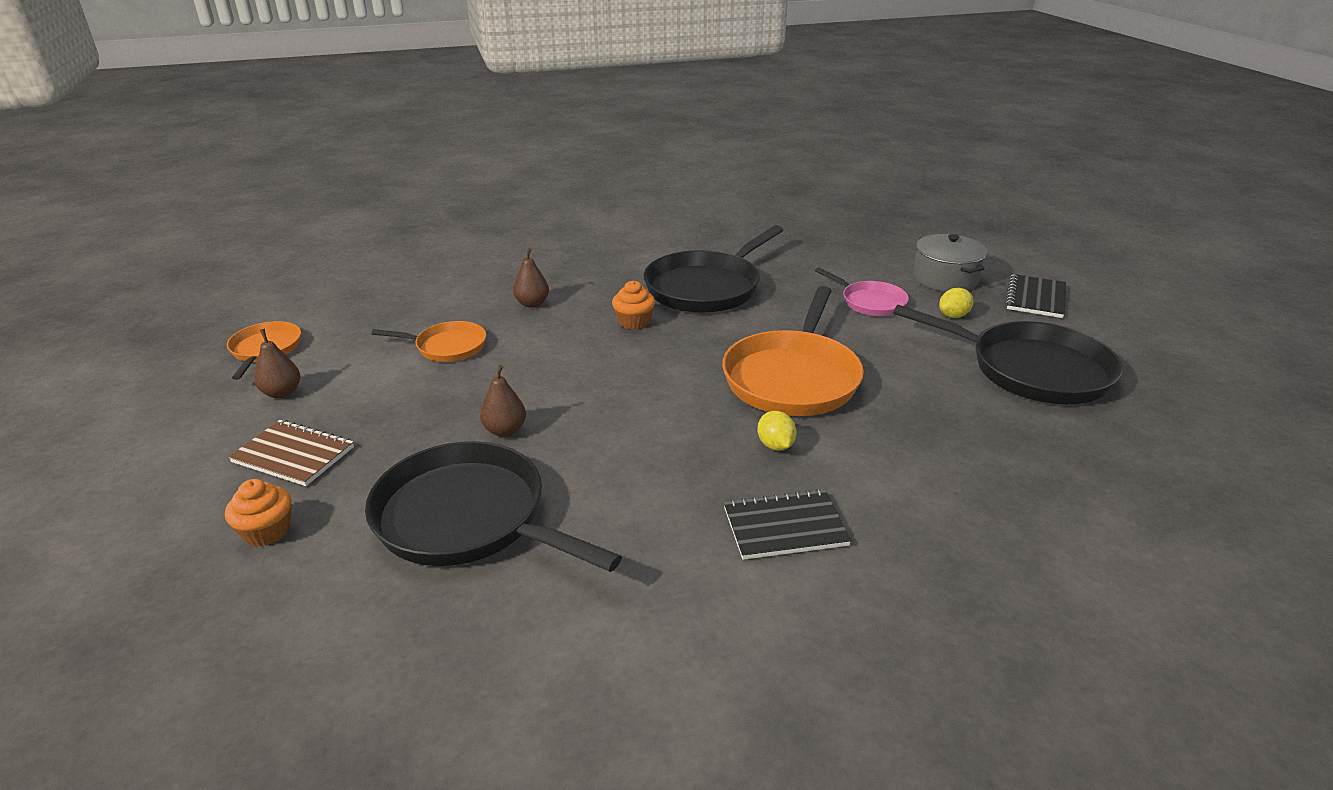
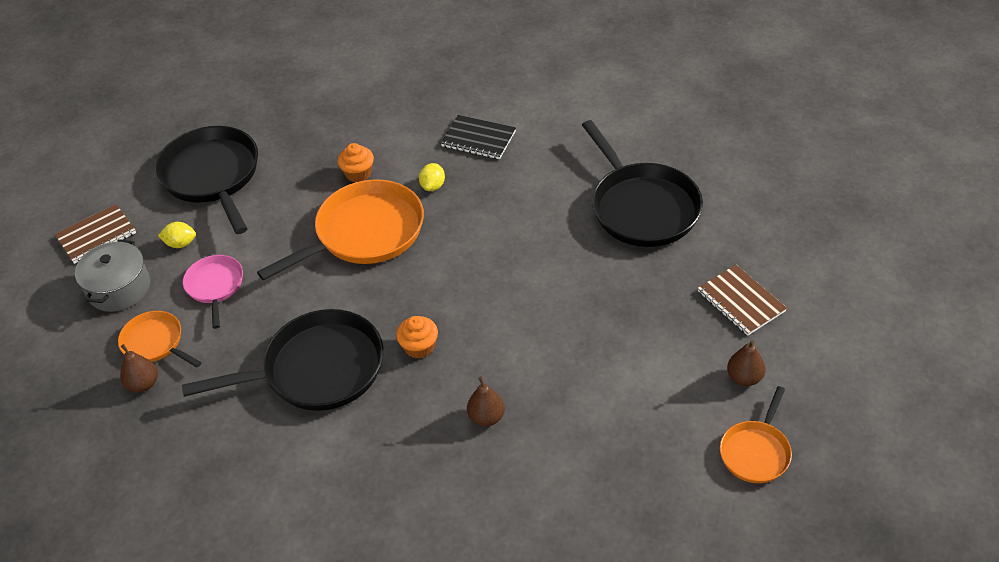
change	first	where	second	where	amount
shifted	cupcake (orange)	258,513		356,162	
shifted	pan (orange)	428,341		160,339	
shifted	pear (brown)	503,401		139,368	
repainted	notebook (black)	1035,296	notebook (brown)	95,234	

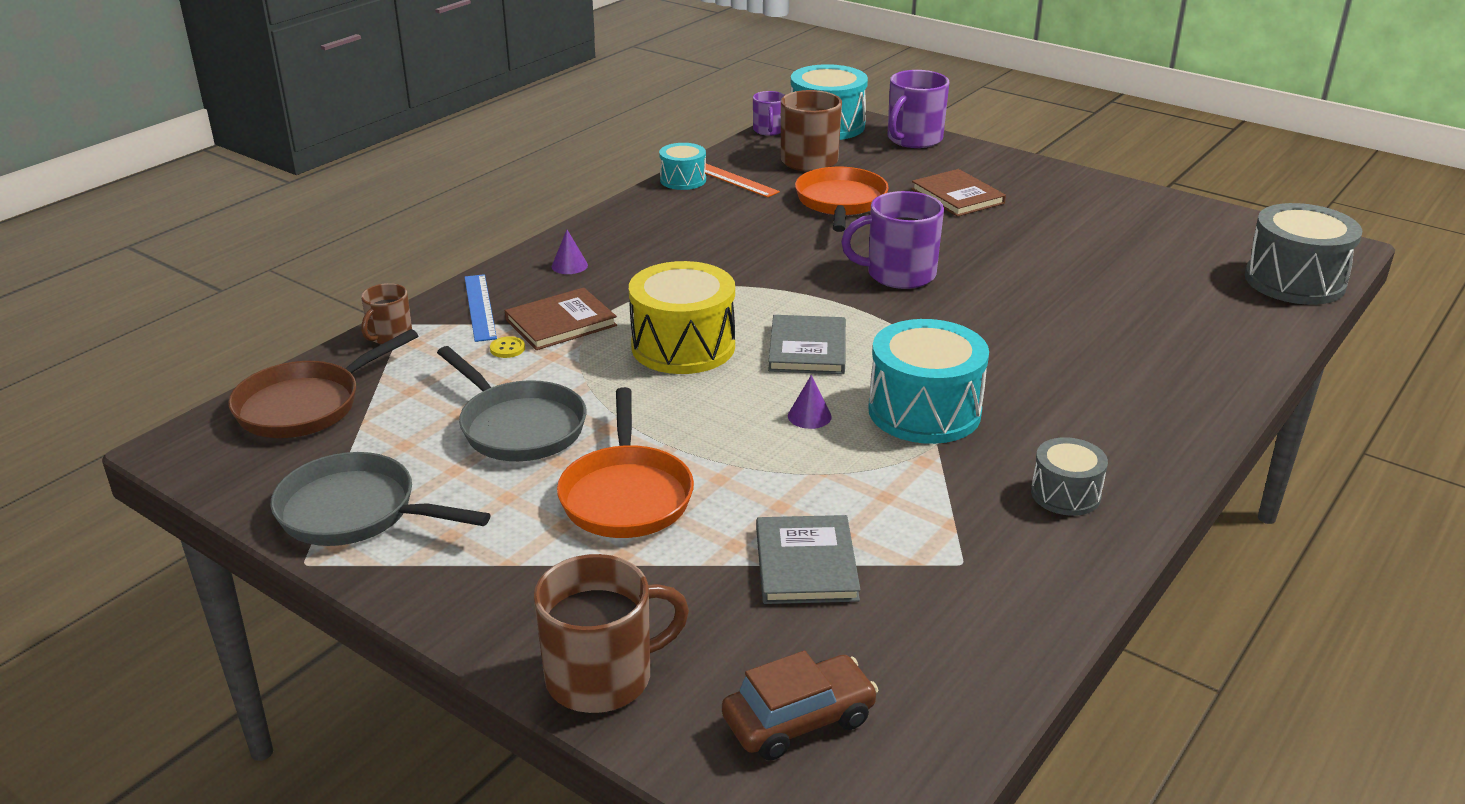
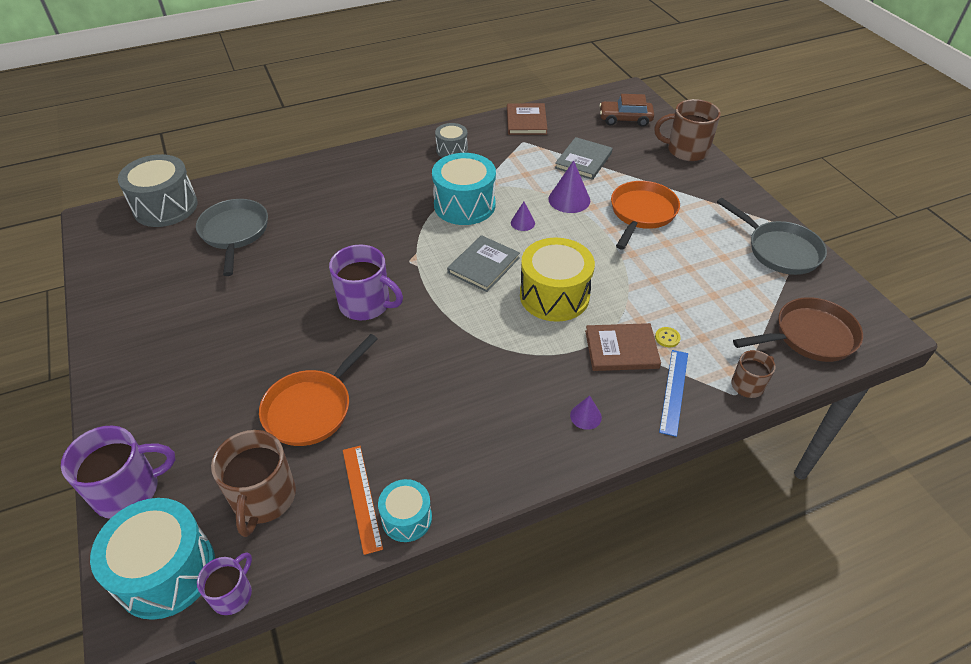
change	first	where	second	where	amount
shifted	pan (grey)	512,403		232,237	
shifted	book (brown)	958,193		527,119	
new			cone (purple)	569,186	

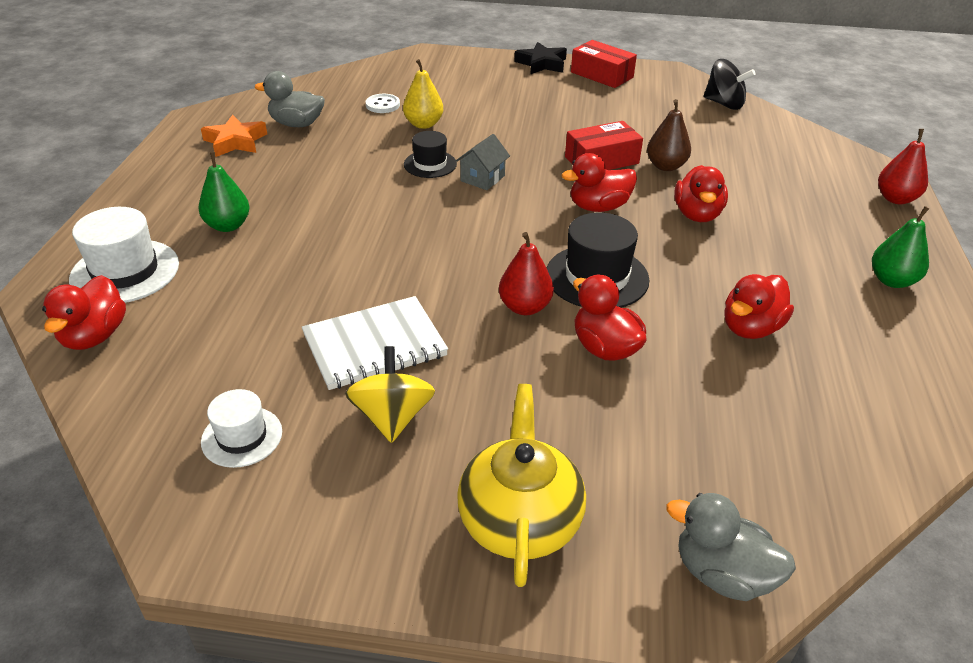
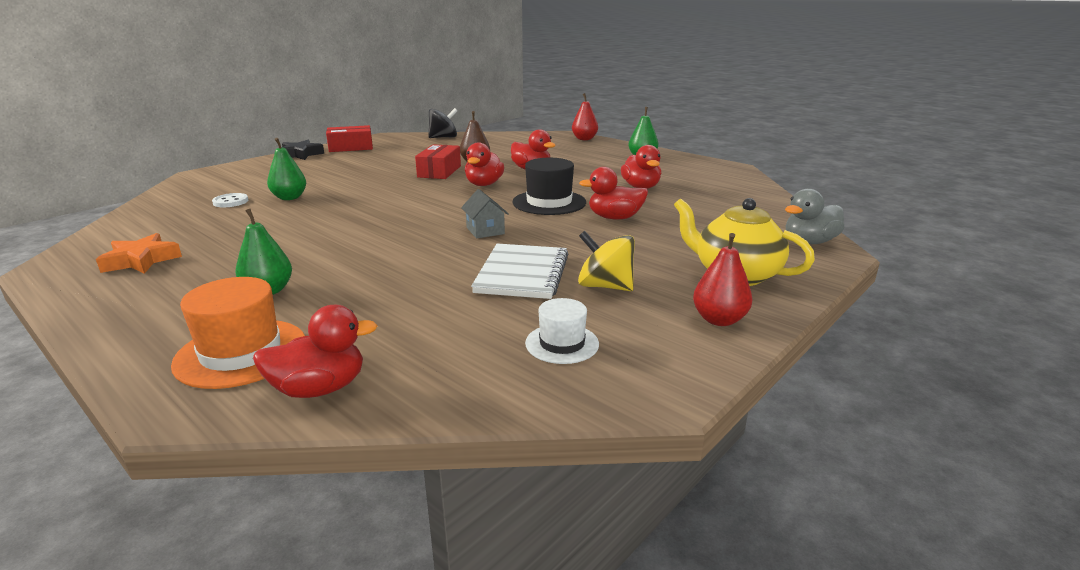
change	first	where	second	where	amount
rotated	duck (red)	84,312		315,351	60 degrees counterclockwise
repainted	hat (white)	124,255	hat (orange)	238,333	
gone	duck (grey)	290,99			
repainted	pear (yellow)	423,94	pear (green)	286,169	
gone	hat (black)	430,154			
shifted	house (grey)	483,162		485,213	
shifted	pear (red)	526,273		722,279	

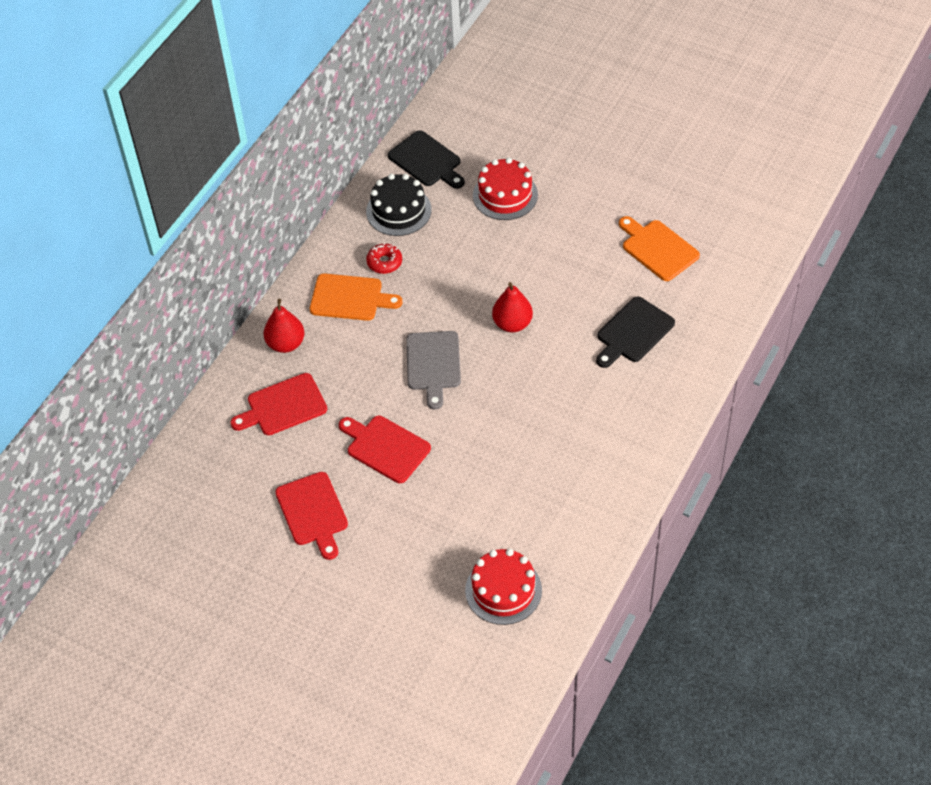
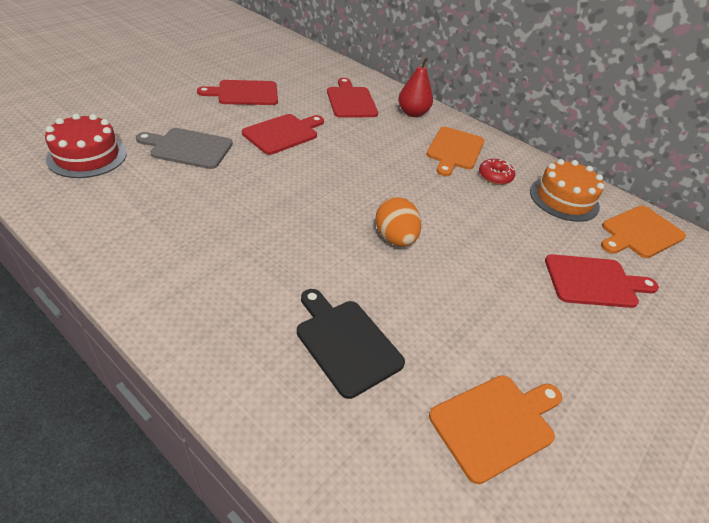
change	first	where	second	where	amount
repainted	cake (black)	399,205	cake (orange)	567,190	
repainted	cutting board (black)	426,159	cutting board (orange)	643,231	
shifted	cutting board (grey)	433,370		184,148	
swapped	cake (red)	505,189	cutting board (red)	602,281	
swapped	pear (red)	512,307	egg (orange)	398,221	

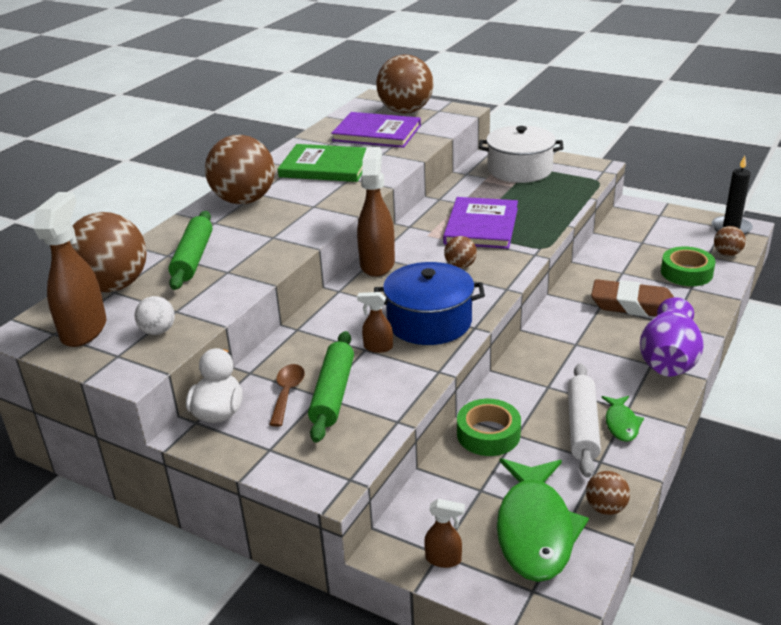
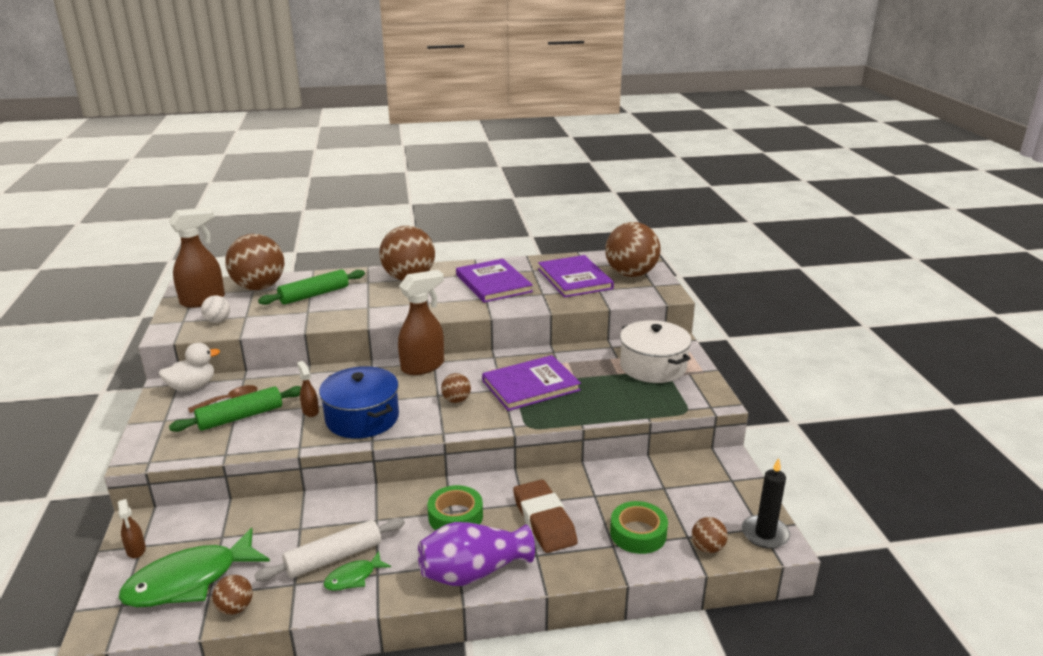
change	first	where	second	where	amount
repainted	book (green)	322,163	book (purple)	494,281	
shifted	tape (green)	489,427		455,508	

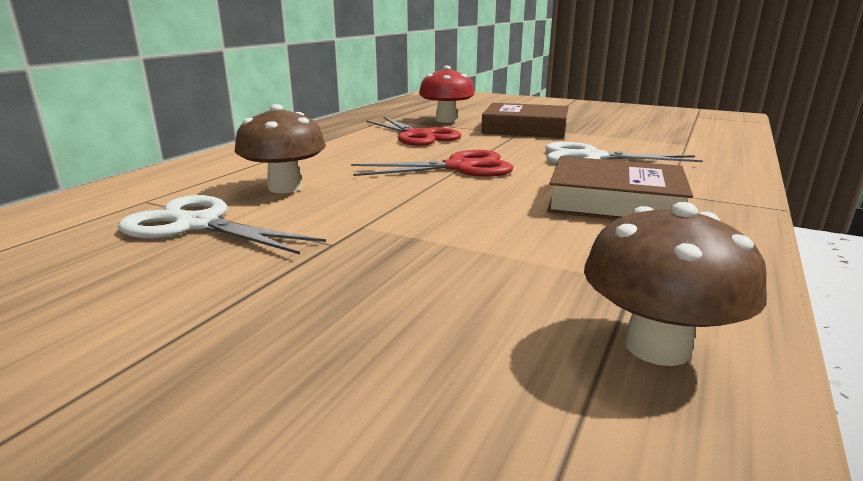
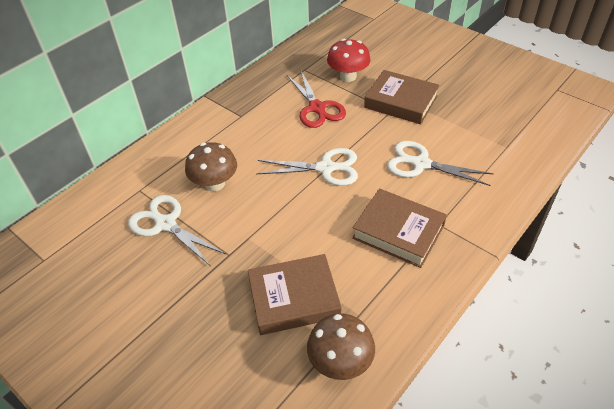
change	first	where	second	where	amount
repainted	scissors (red)	432,163	scissors (white)	307,167	
new			book (brown)	295,294	

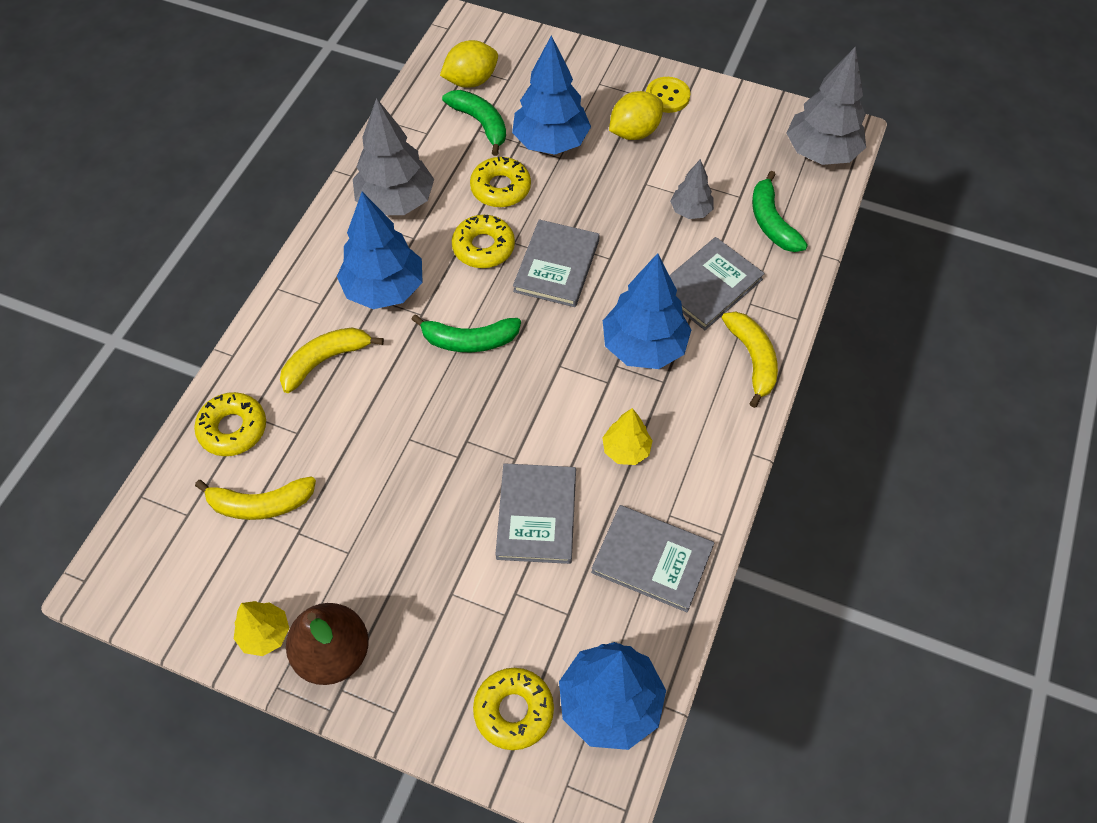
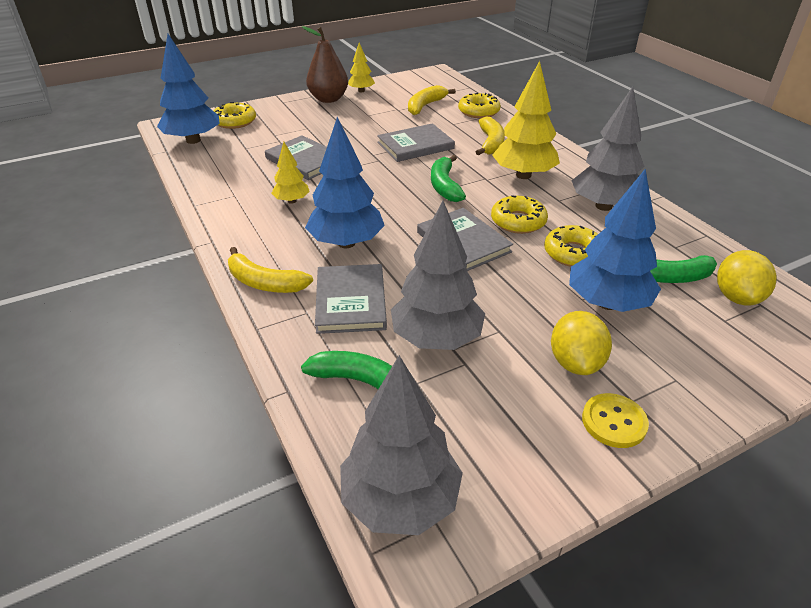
change	first	where	second	where	amount
repainted	tree (blue)	380,250	tree (yellow)	526,120	
rotated	banana (green)	466,333		448,178	45 degrees counterclockwise
shifted	book (grey)	652,558		416,142	
scaled	tree (grey)	692,189		438,275	x1.86

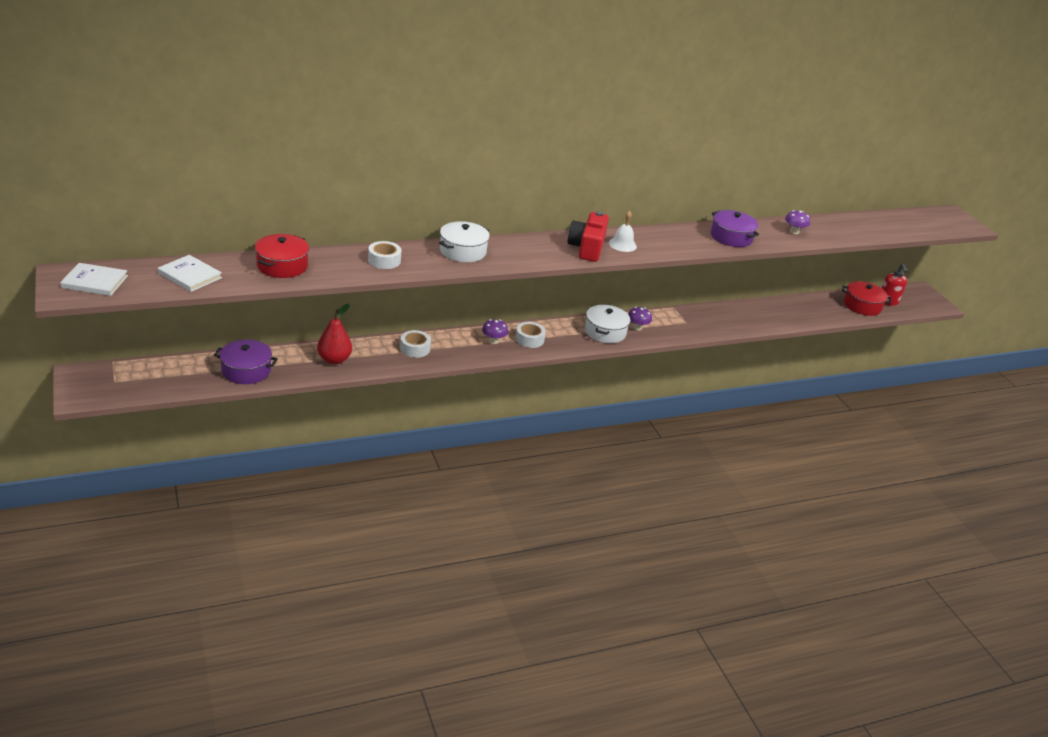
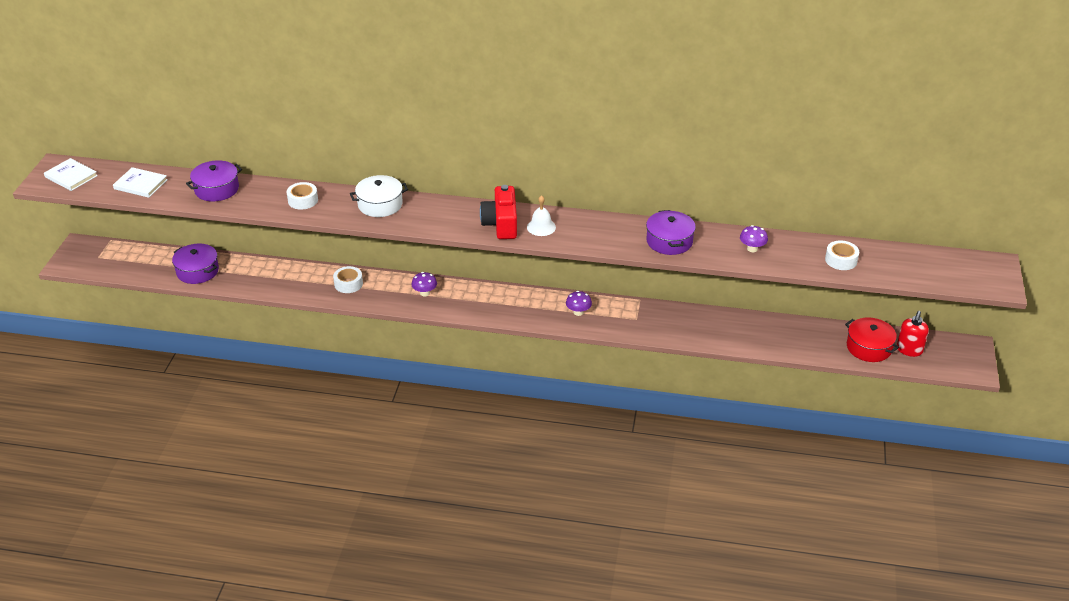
change	first	where	second	where	amount
rotated	book (white)	190,273		140,182	45 degrees counterclockwise
repainted	pot (red)	282,256	pot (purple)	214,180	
gone	pear (red)	334,334			
shifted	tape (white)	530,335		842,255	
rotated	camera (red)	588,236		498,212	45 degrees counterclockwise
gone	pot (white)	607,324			

